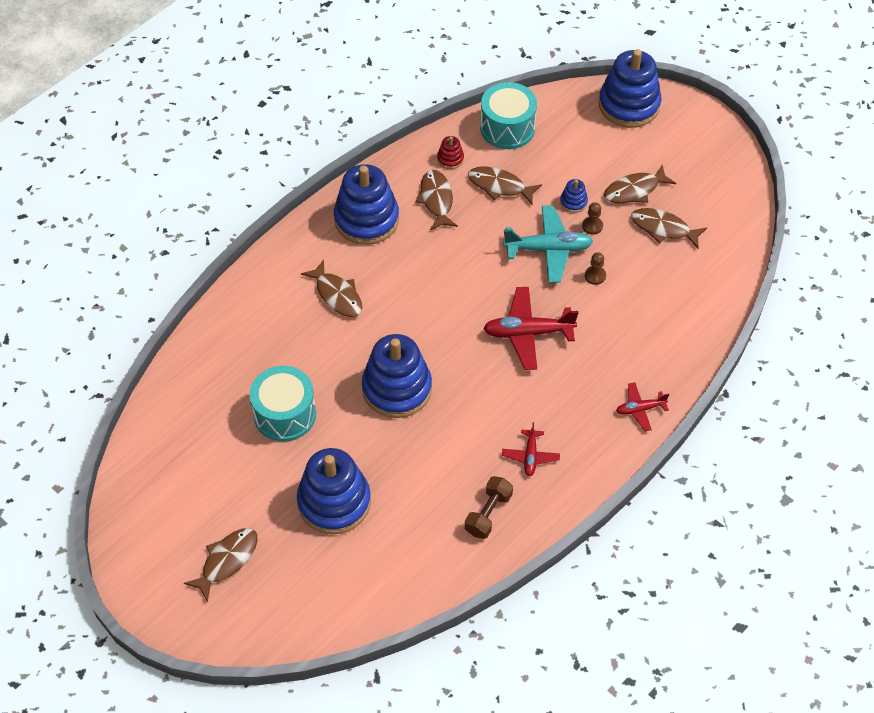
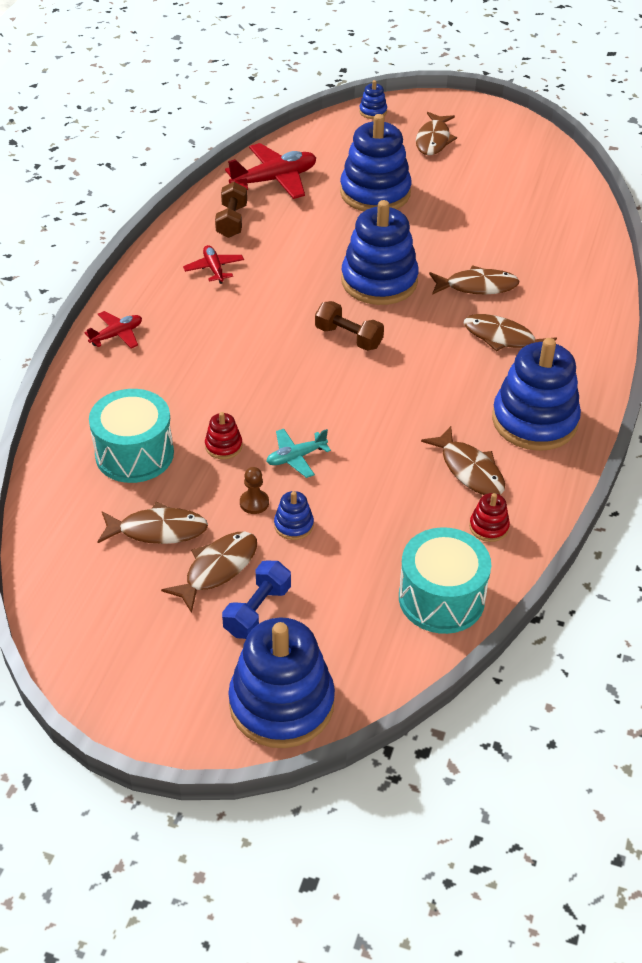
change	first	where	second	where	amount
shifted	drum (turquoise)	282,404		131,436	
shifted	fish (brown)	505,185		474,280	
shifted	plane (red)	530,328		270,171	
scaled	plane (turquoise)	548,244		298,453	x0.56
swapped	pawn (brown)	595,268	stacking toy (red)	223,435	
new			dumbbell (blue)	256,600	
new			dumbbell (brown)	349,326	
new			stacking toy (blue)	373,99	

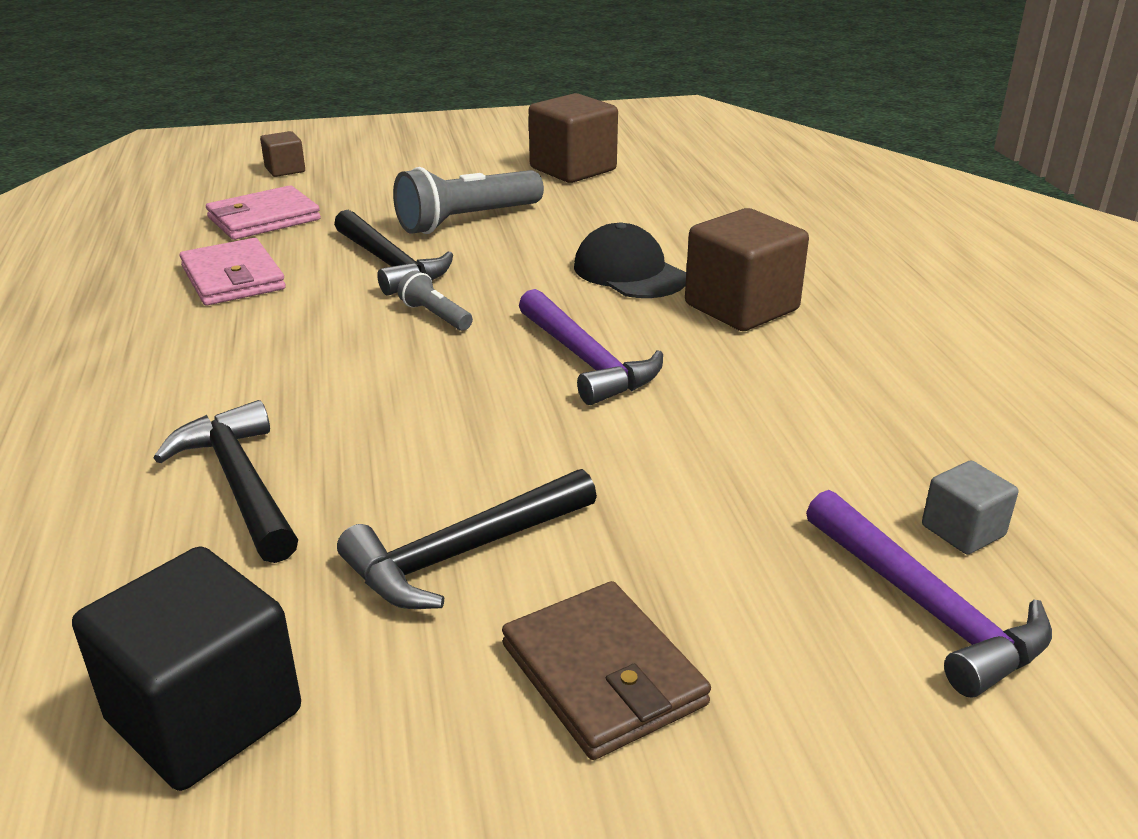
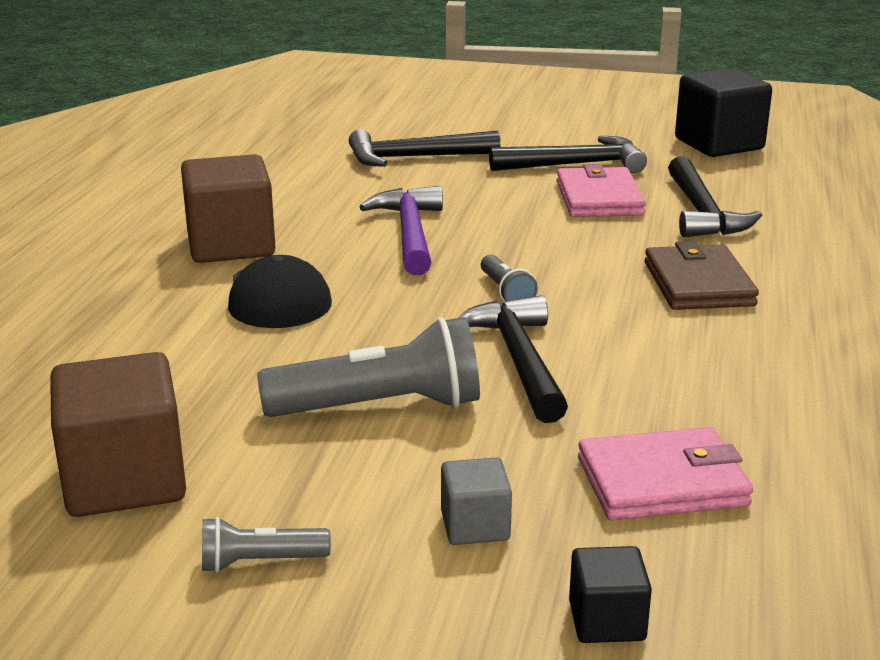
change	first	where	second	where	amount
shifted	wallet (pink)	232,271		601,190	
repainted	cube (brown)	282,154	cube (black)	610,594	
shifted	wallet (brown)	606,670		702,275	
gone	hammer (purple)	929,594			
shifted	cube (grey)	970,507		476,501	
new			flashlight (grey)	266,545	
new			hammer (black)	424,148	

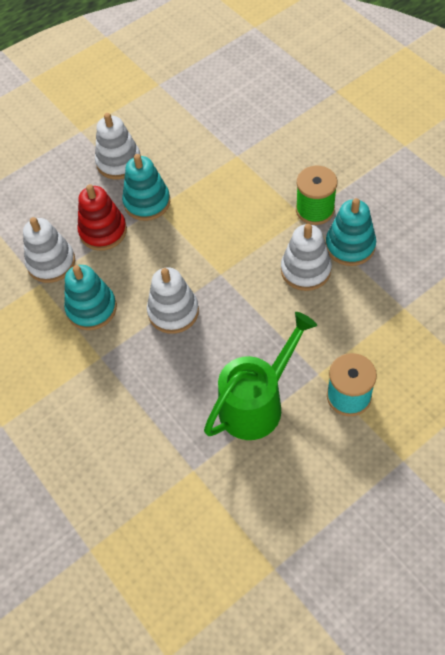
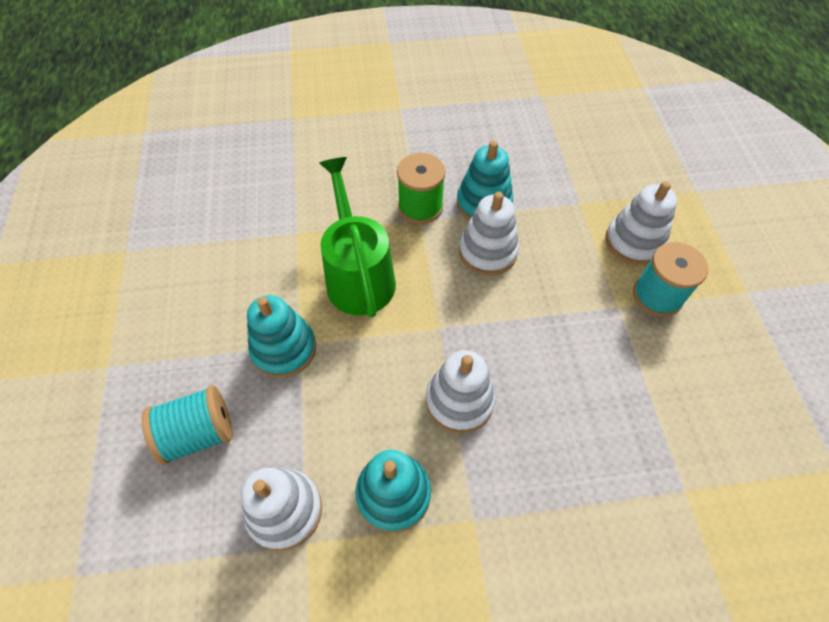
change	first	where	second	where	amount
gone	stacking toy (red)	102,217			
shifted	stacking toy (white)	118,146		641,223	
shifted	watering can (green)	260,376		357,237	
new			spool (turquoise)	187,425	

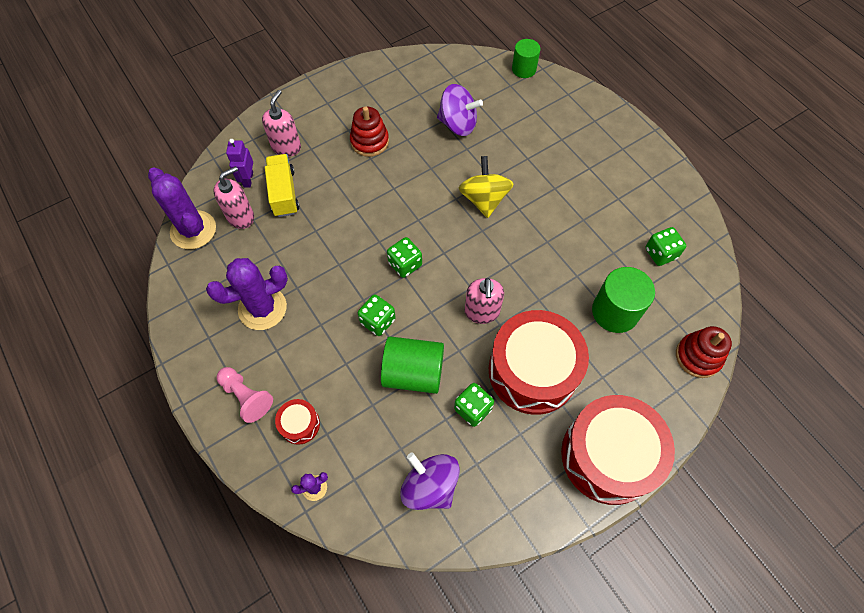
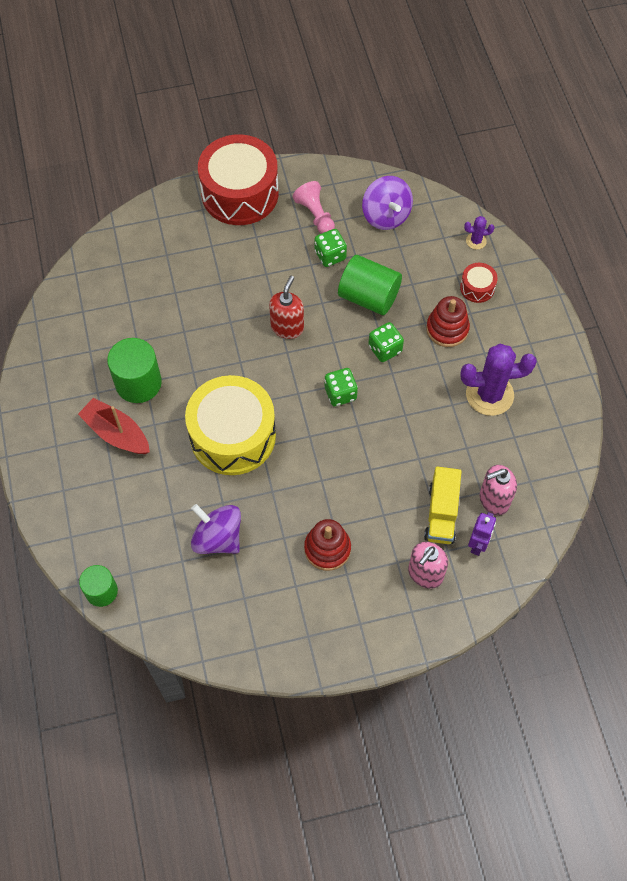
change	first	where	second	where	amount
gone	cactus (purple)	182,208			
shifted	pawn (pink)	245,395		314,207	
swapped	spinning top (yellow)	486,187	drum (yellow)	230,425	
repainted	soap dispenser (pink)	484,301	soap dispenser (red)	286,307	
gone	drum (red)	539,362			
shifted	cylinder (green)	623,300		134,370	
gone	dice (green)	665,246			
shifted	stacking toy (red)	704,352		448,321	
new			boat (red)	114,426	

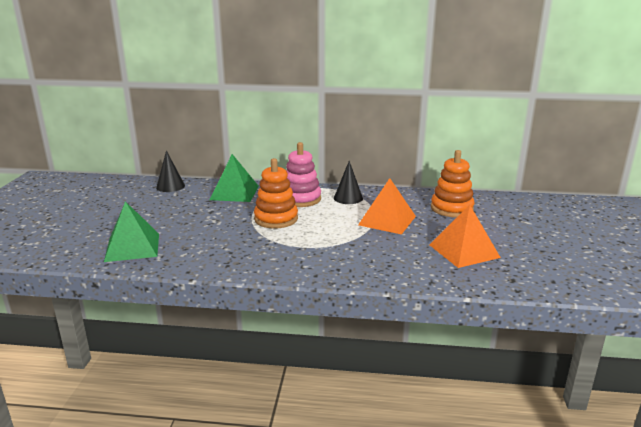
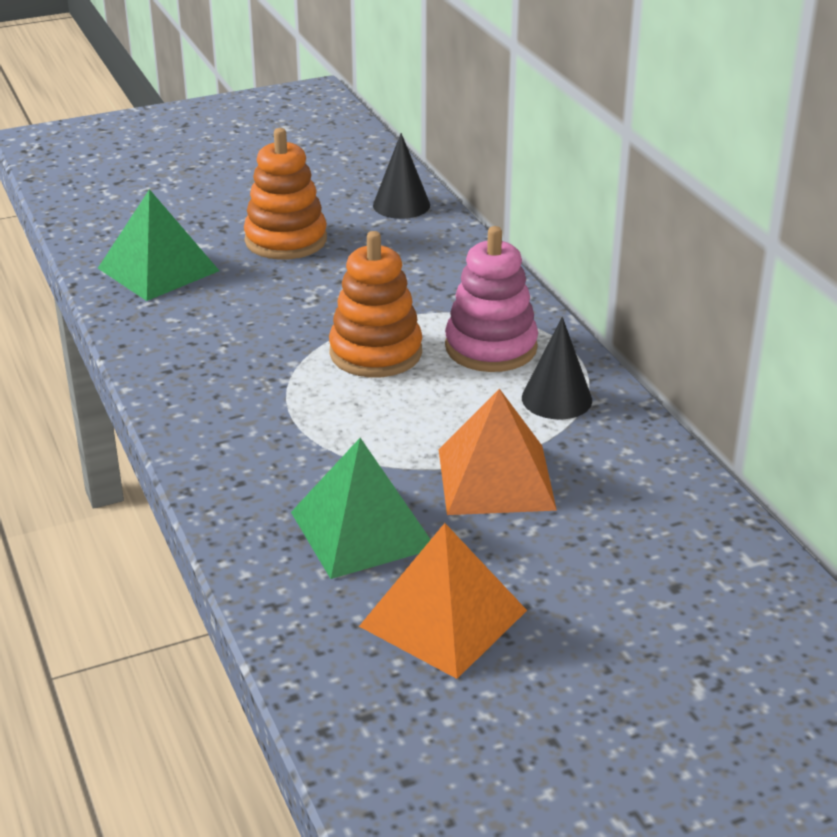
change	first	where	second	where	amount
shifted	pyramid (green)	234,178		361,508	
shifted	stacking toy (orange)	453,183		285,194	

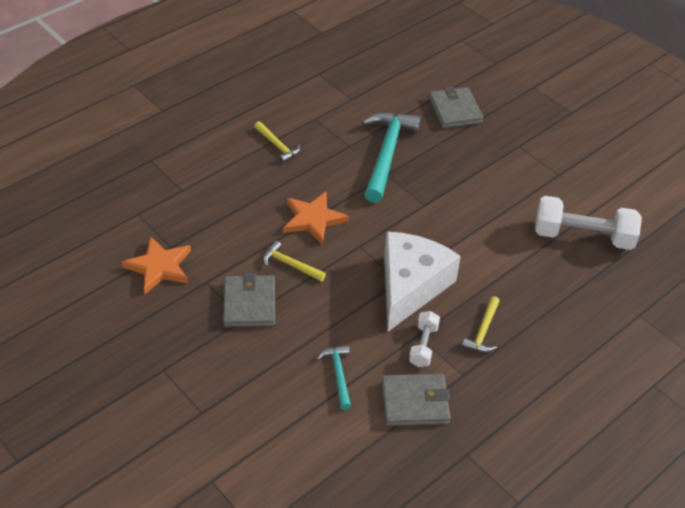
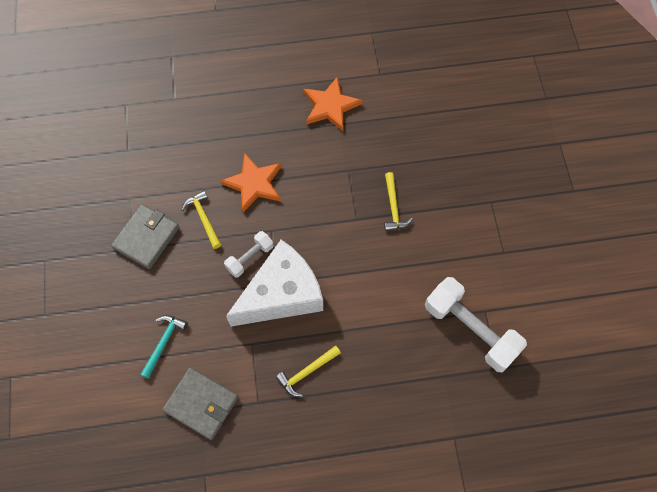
change	first	where	second	where	amount
shifted	star (orange)	156,265		333,103	
shifted	hammer (yellow)	277,142		398,201	
gone	hammer (turquoise)	391,157			
shifted	dumbbell (white)	424,339		249,254	
gone	wallet (grey)	456,107			

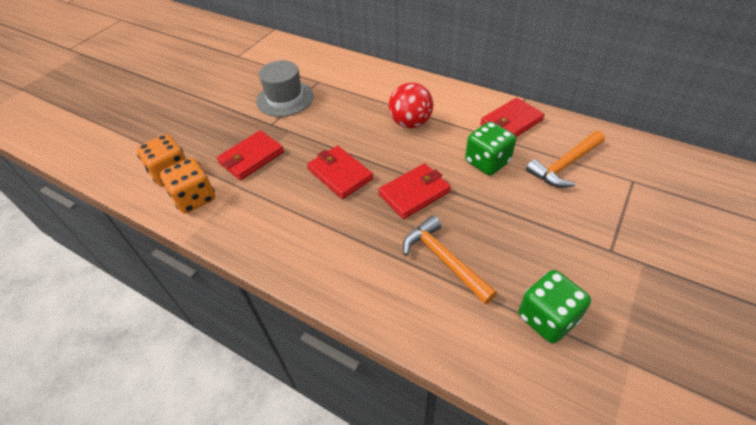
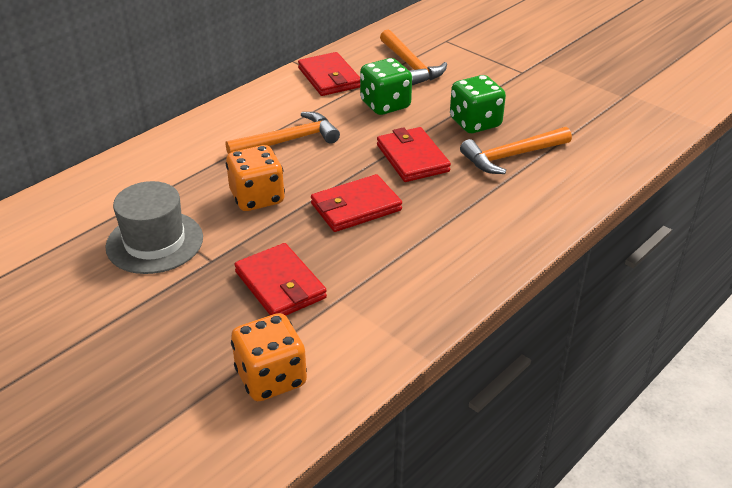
change	first	where	second	where	amount
shifted	dice (orange)	187,185		255,178	
swapped	ball (red)	411,105	hammer (orange)	283,133	
shifted	dice (green)	554,306		478,104	

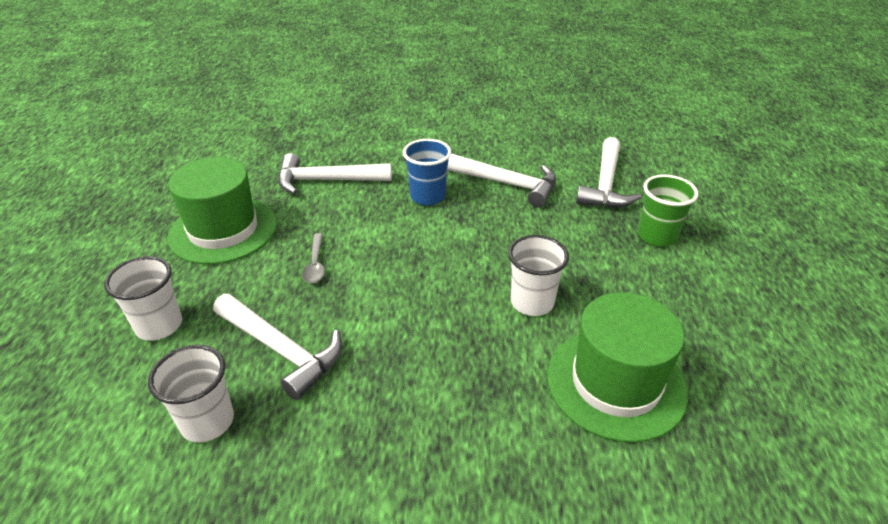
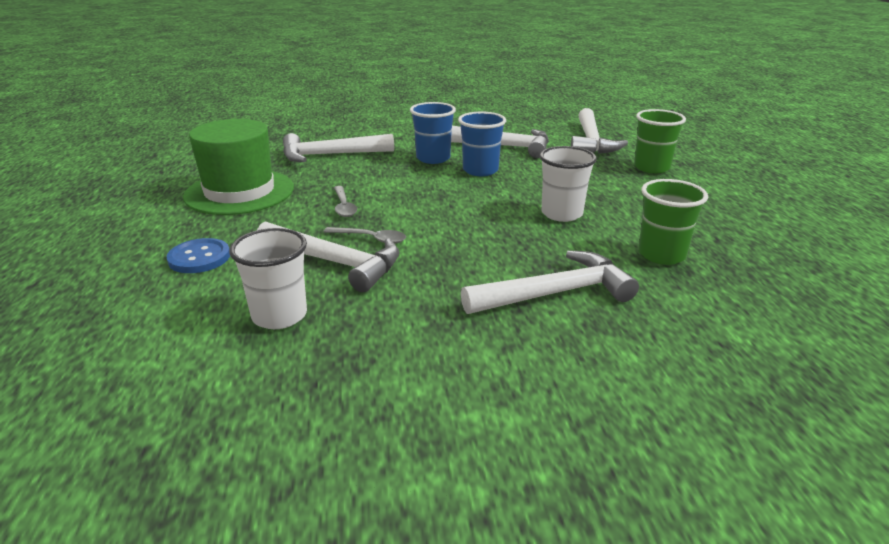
change	first	where	second	where	amount
swapped	cup (white)	143,298	button (blue)	198,255	
swapped	hat (green)	617,367	cup (green)	673,222	
new			spoon (grey)	365,235	
new			cup (blue)	482,144	
new			hammer (white)	550,282	

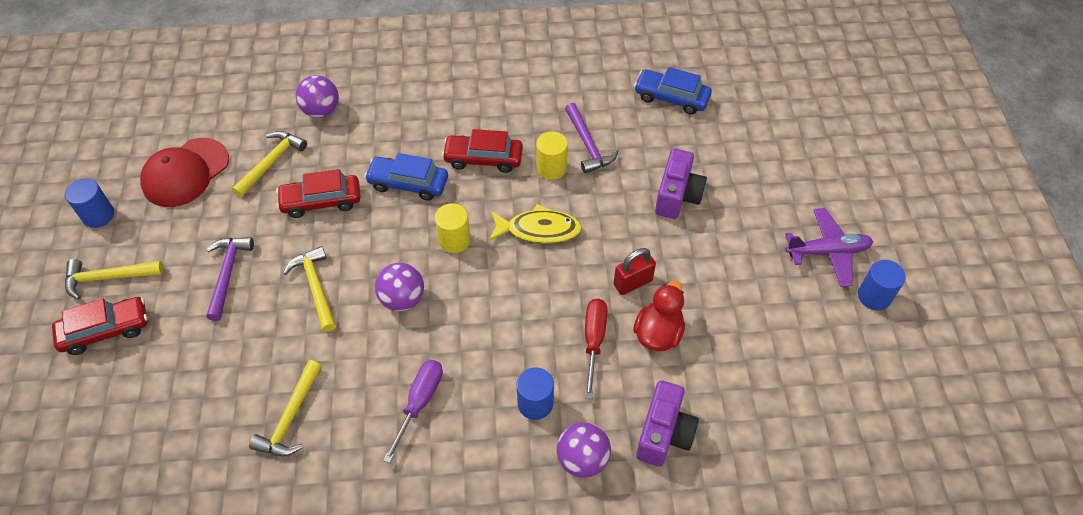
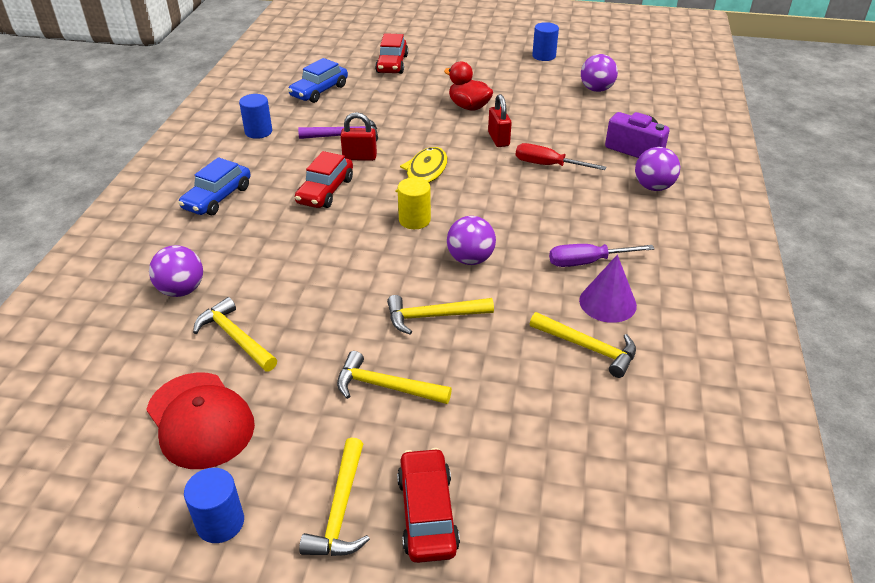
change	first	where	second	where	amount
repainted	hammer (purple)	230,279	hammer (yellow)	394,377	
shifted	car (red)	318,193		391,53	
shifted	car (blue)	406,177		214,186	
rotated	screwdriver (purple)	413,411		602,255	45 degrees counterclockwise
shifted	cylinder (blue)	535,393		255,116	
swapped	cylinder (yellow)	552,155	padlock (red)	358,136	
shifted	duck (red)	659,316		468,85	
gone	camera (purple)	681,183			
gone	plane (purple)	829,247			
new			cone (purple)	608,289	
new			ball (purple)	599,73	

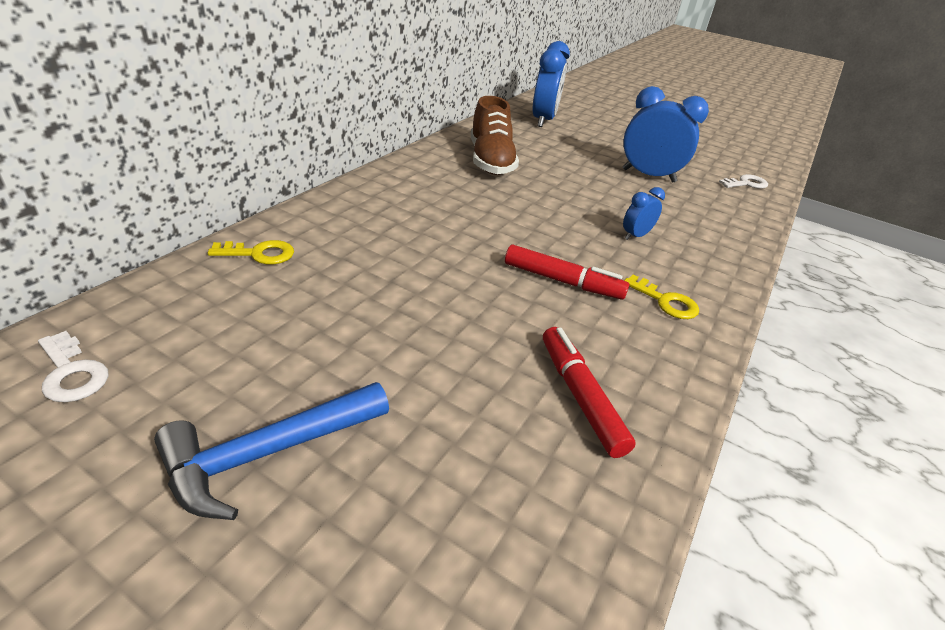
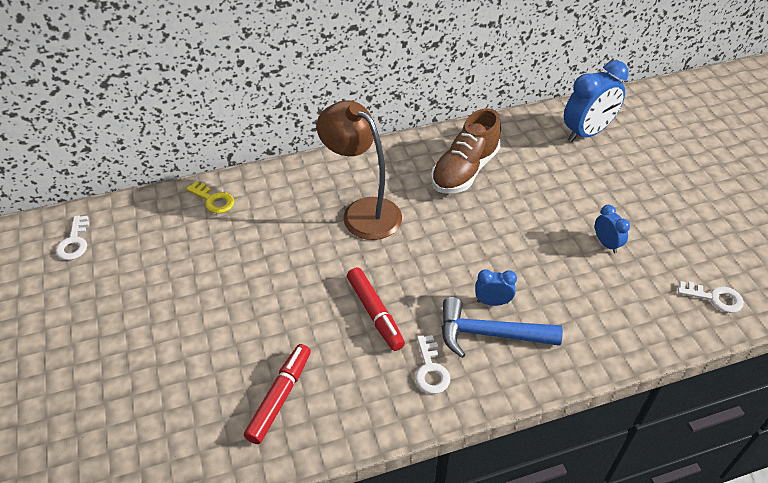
change	first	where	second	where	amount
shifted	hammer (blue)	271,451		502,327	
scaled	clock (blue)	666,134		612,229	x0.50
repainted	key (yellow)	661,297	key (white)	432,364	
new			lamp (brown)	359,170	

